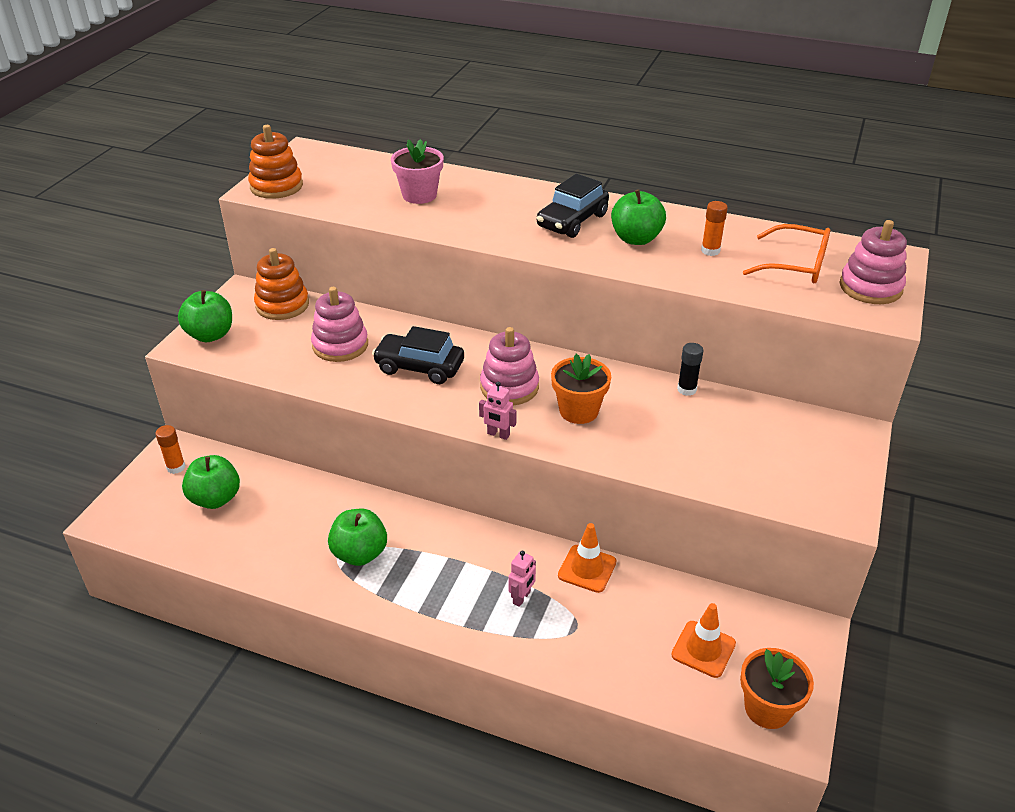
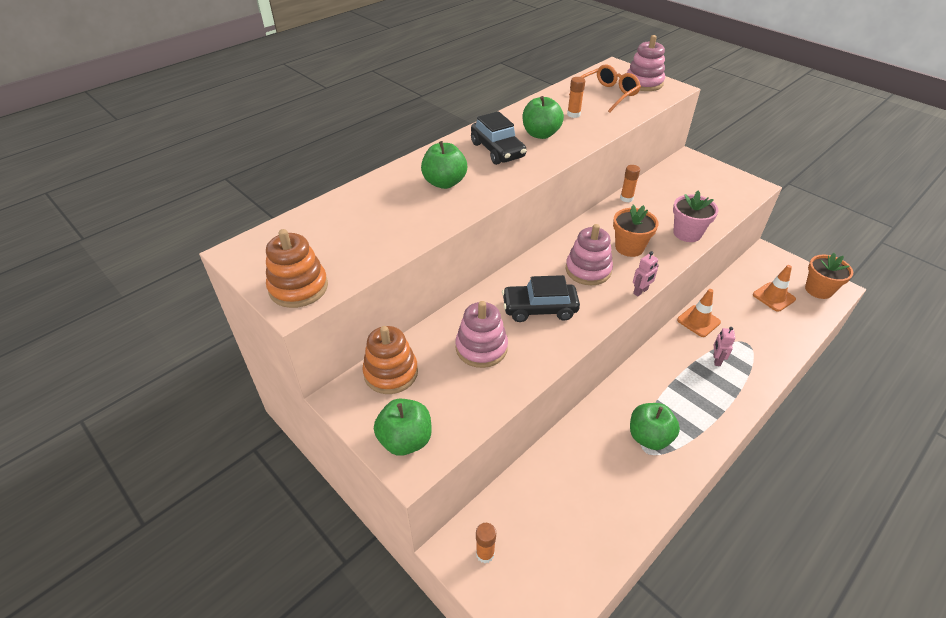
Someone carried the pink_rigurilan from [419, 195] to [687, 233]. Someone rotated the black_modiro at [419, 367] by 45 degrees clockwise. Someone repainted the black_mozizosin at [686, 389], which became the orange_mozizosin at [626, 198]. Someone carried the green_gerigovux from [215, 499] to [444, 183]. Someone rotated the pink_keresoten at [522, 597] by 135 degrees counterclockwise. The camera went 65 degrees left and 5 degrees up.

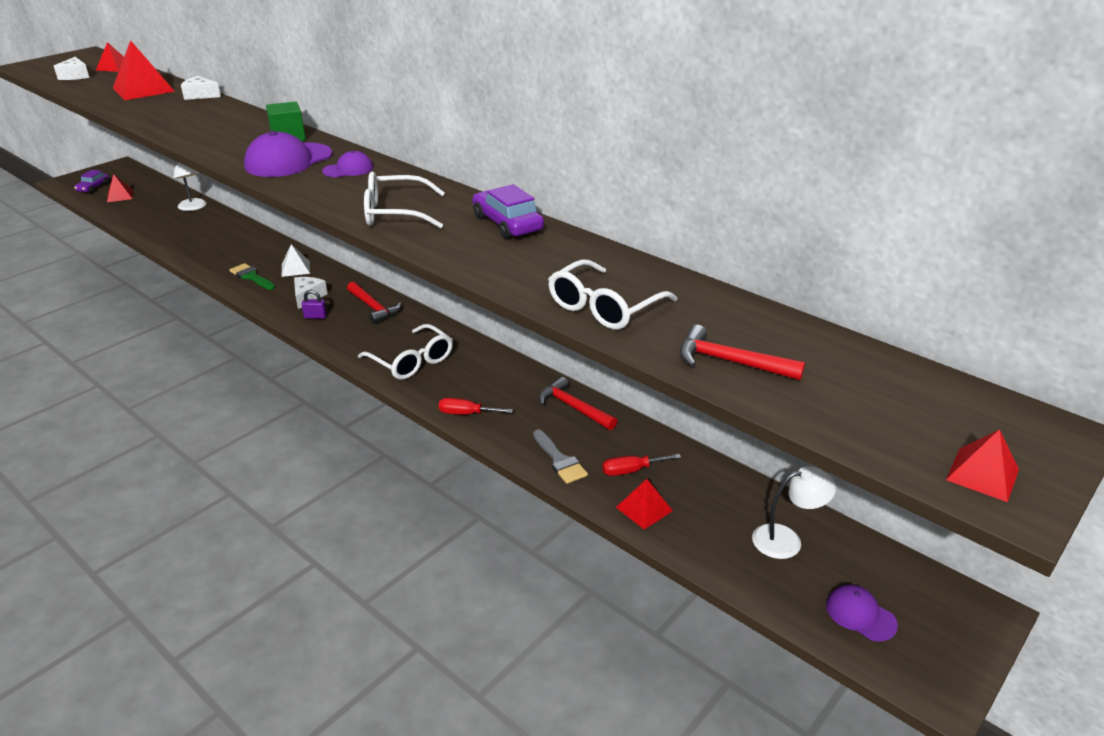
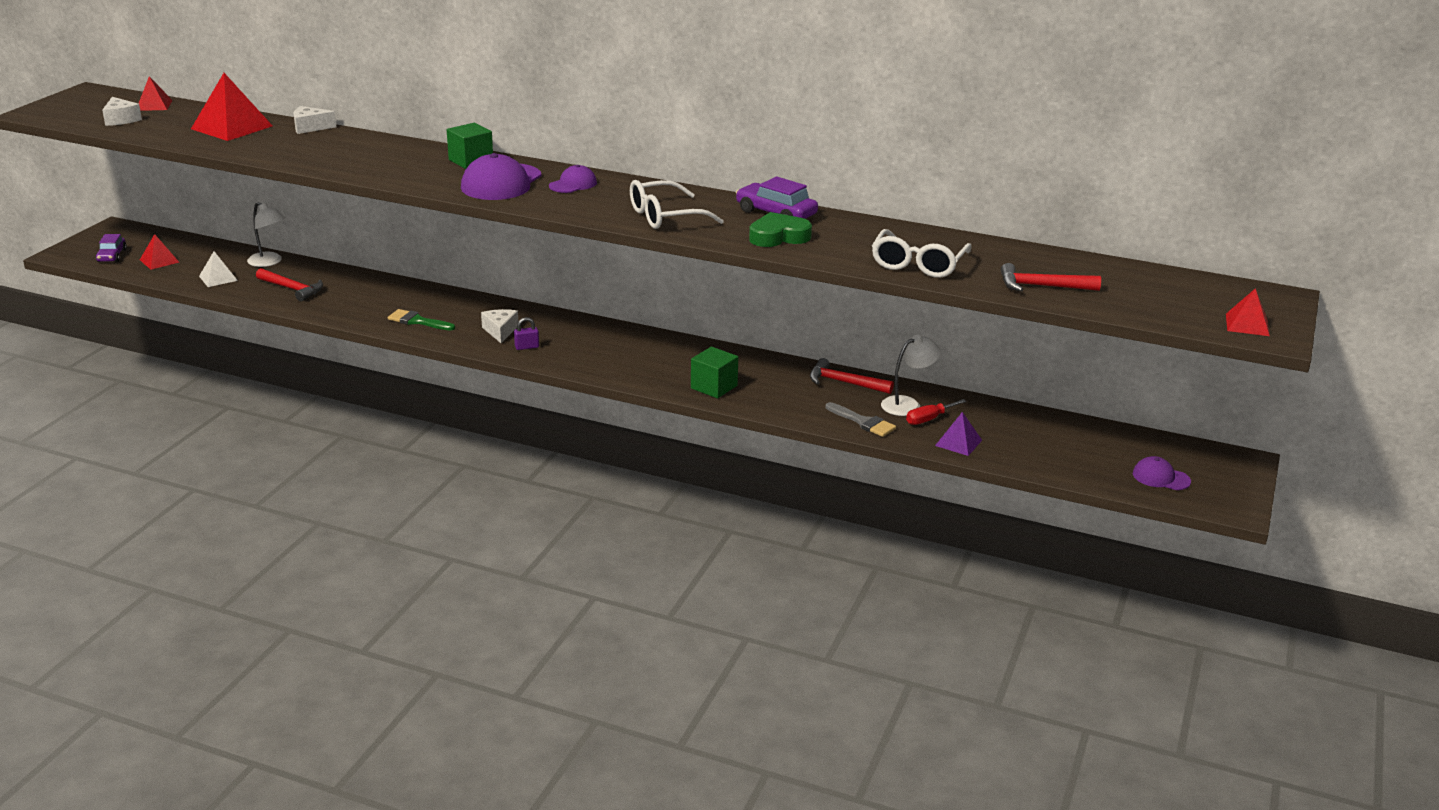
Someone carried the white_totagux from [295, 268] to [218, 278]. Someone carried the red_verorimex from [373, 307] to [292, 289]. Someone took away the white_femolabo at [412, 361]. Someone took away the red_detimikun at [466, 414]. Someone carried the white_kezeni from [786, 540] to [907, 404]. Someone repainted the red_totagux at [644, 509], which became the purple_totagux at [958, 442]. Someone put down the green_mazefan at [778, 236]. Someone put down the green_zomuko at [714, 387]. The camera went 20 degrees left and 5 degrees down.

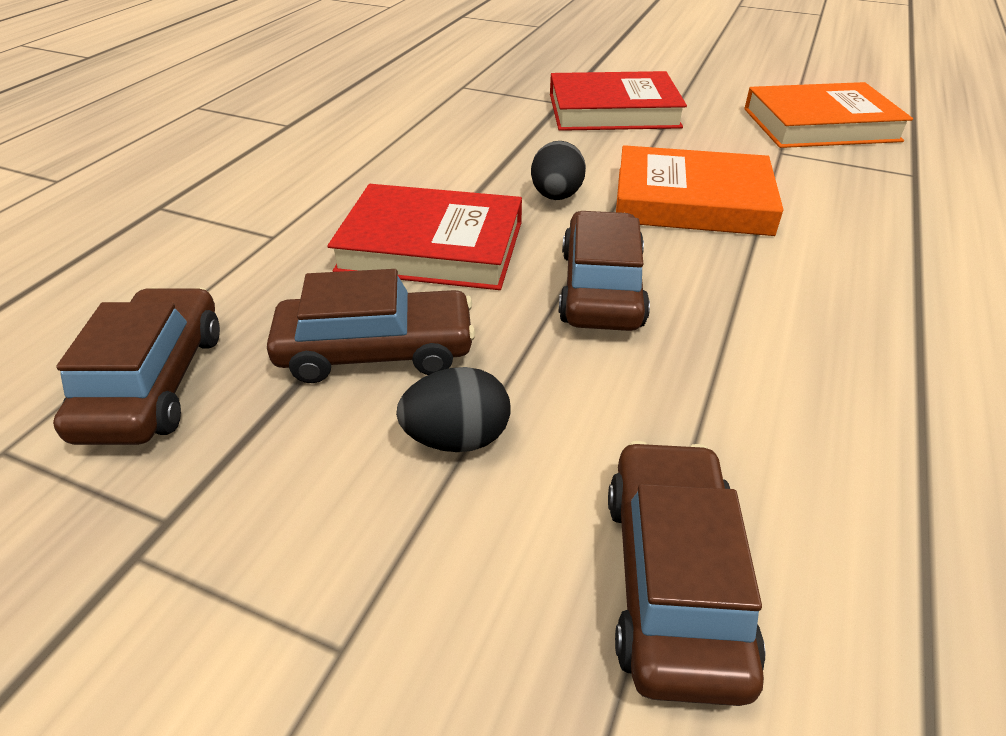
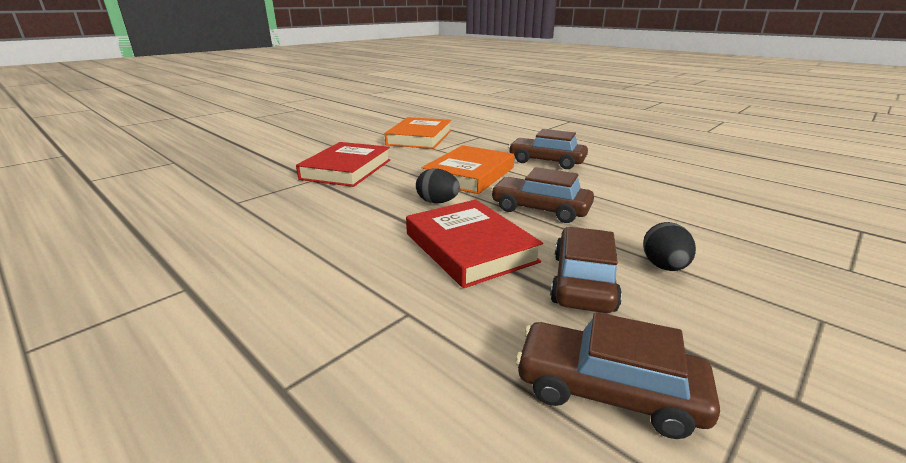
Someone rotated the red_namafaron at [431, 246] by 60 degrees counterclockwise. Someone carried the brown_modiro from [673, 580] to [546, 161]. The camera went 70 degrees left and 15 degrees down.

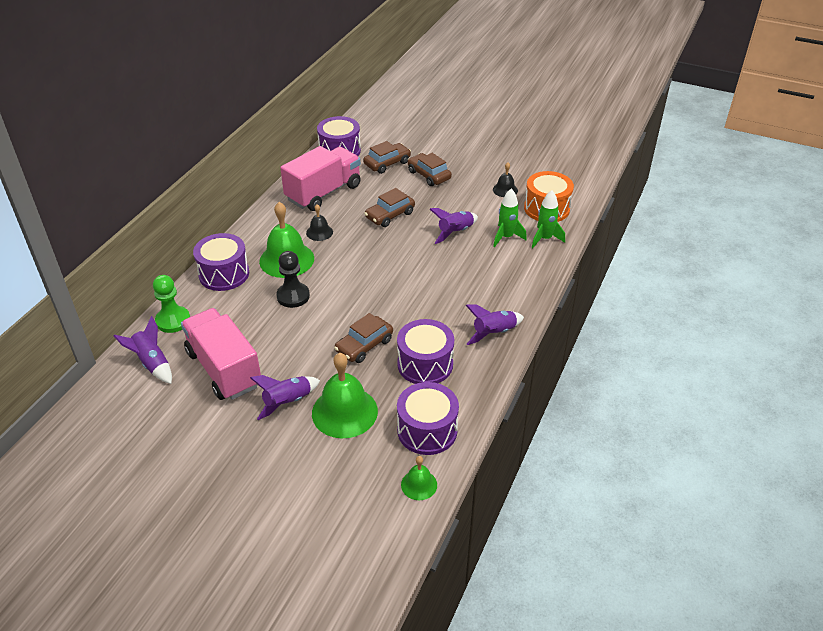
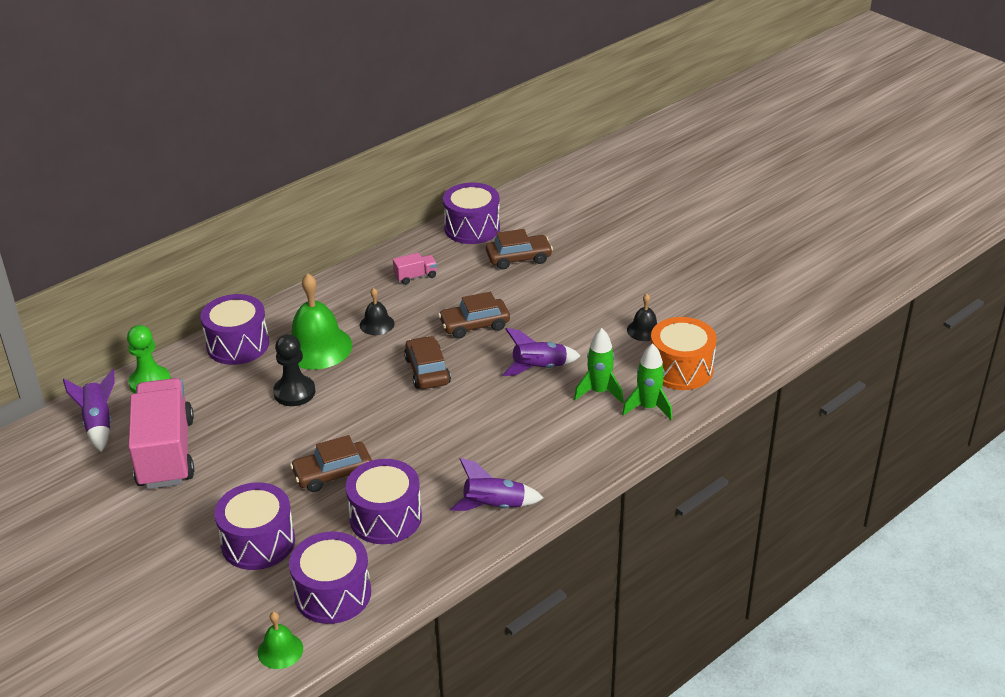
Someone scaled the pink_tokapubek at [323, 193] by 0.40. Someone carried the brown_modiro from [429, 175] to [427, 371]. Someone swapped the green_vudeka at [344, 412] for the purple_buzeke at [258, 542]. Someone took away the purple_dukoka at [288, 402]. The camera went 25 degrees right and 5 degrees down.

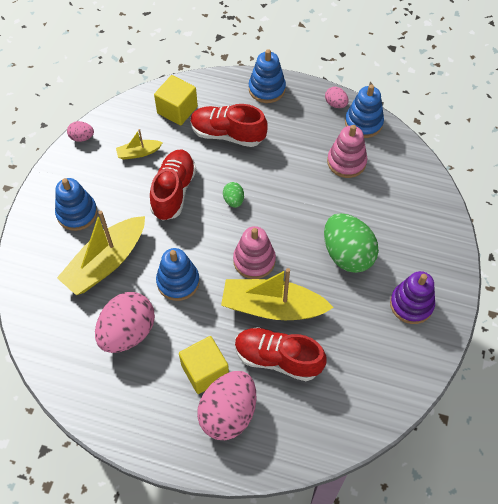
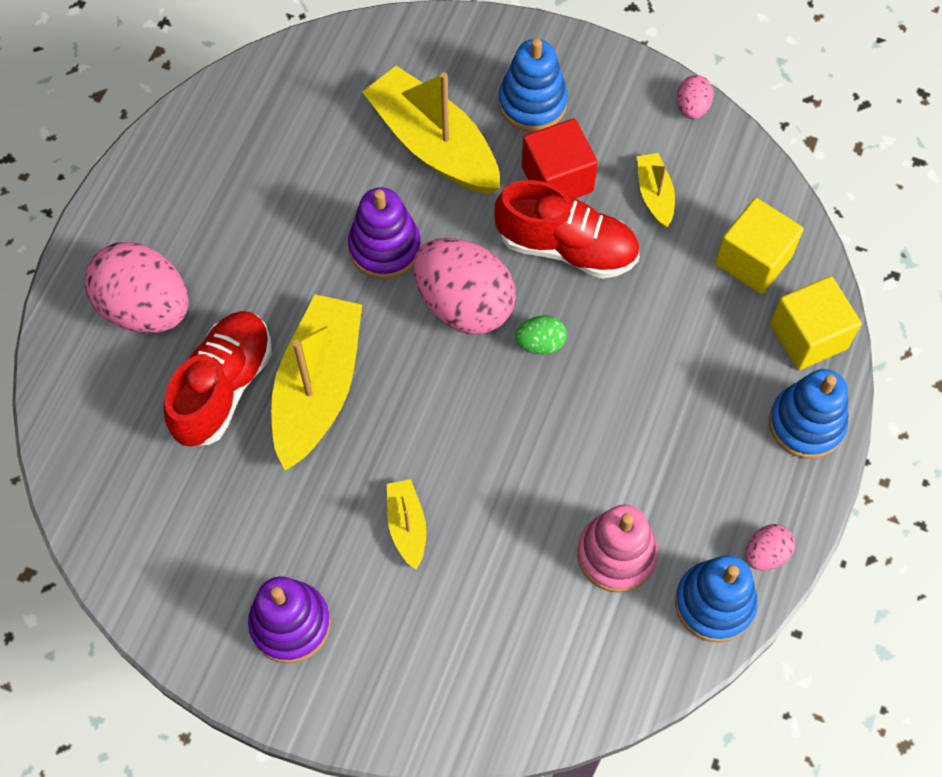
Someone took away the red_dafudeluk at [227, 134]. Someone swapped the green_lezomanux at [347, 254] for the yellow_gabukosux at [407, 526]. Someone took away the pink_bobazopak at [254, 260]. Someone repainted the blue_bobazopak at [178, 282], which became the purple_bobazopak at [385, 247]. Someone carried the pink_lezomanux from [128, 332] to [464, 304]. Someone carried the yellow_zomuko from [205, 371] to [808, 336]. Someone put down the red_zomuko at [557, 179]. The camera went 95 degrees right and 5 degrees up.

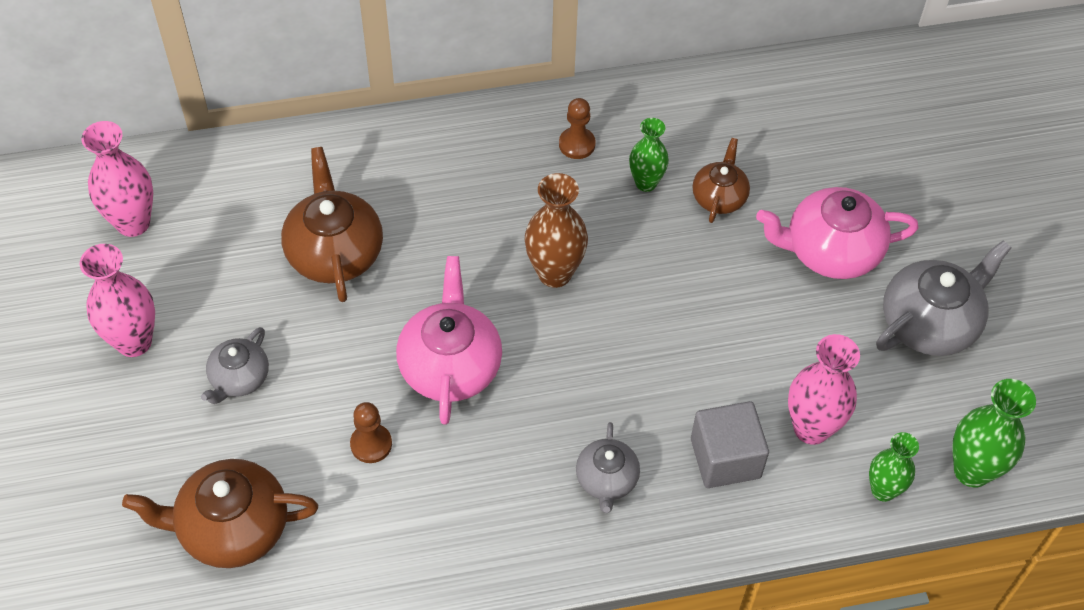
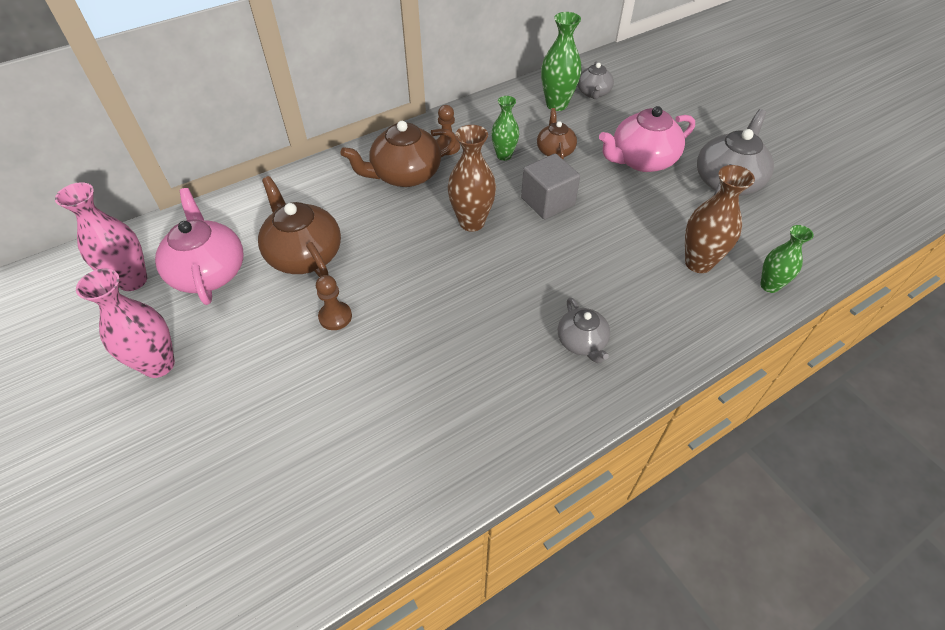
Someone carried the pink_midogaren from [450, 365] to [208, 272]. Someone carried the grey_midogaren from [239, 378] to [593, 93]. Someone repainted the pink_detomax at [811, 428], which became the brown_detomax at [698, 263]. Someone carried the green_detomax from [972, 471] to [556, 104]. Someone carried the grey_zomuko from [725, 458] to [547, 201]. Someone carried the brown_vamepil from [371, 444] to [335, 317]. Someone carried the brown_midogaren from [232, 528] to [405, 175]. The camera went 20 degrees left and 5 degrees down.

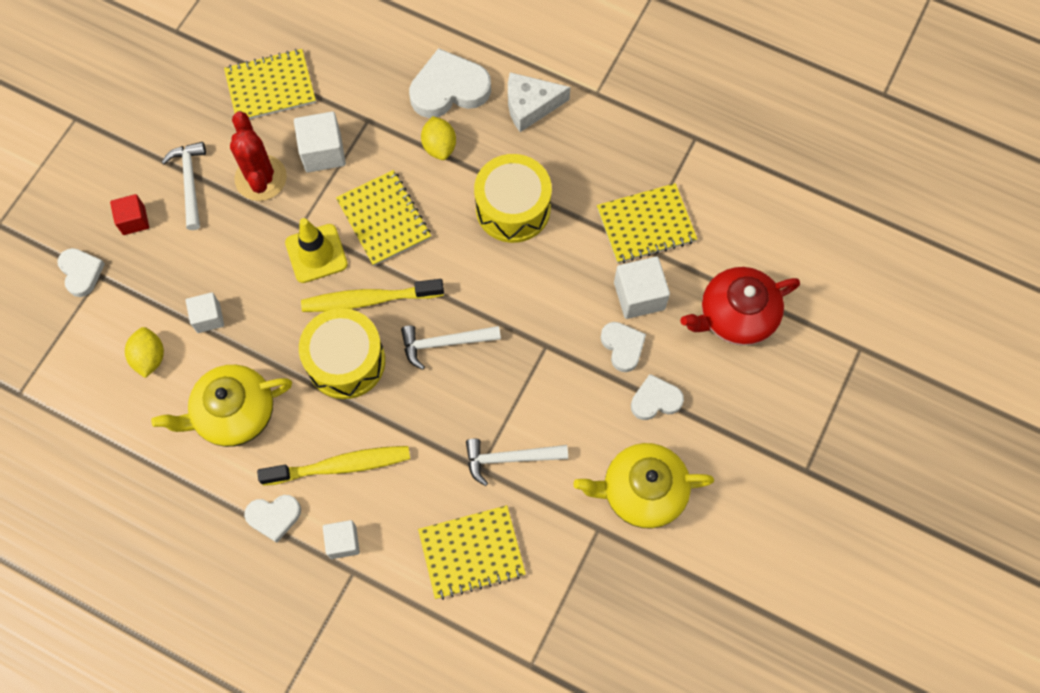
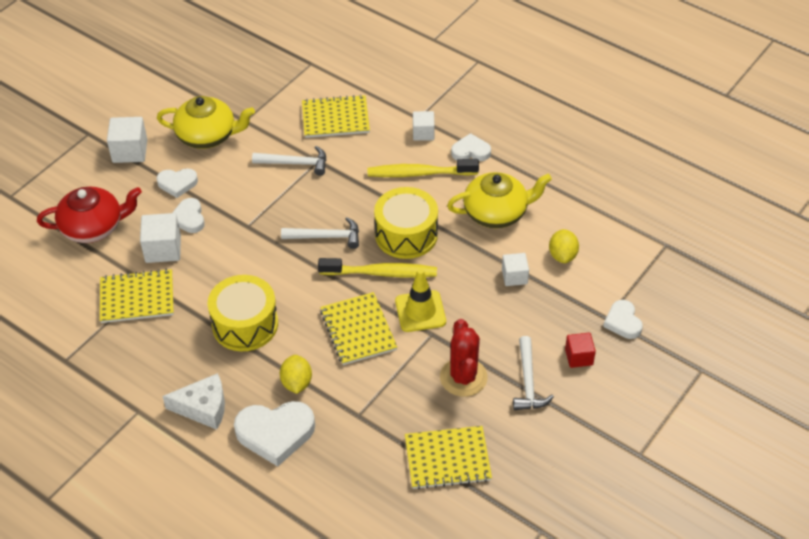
Someone carried the white_zomuko from [323, 152] to [130, 151]. The camera went 170 degrees left and 20 degrees down.

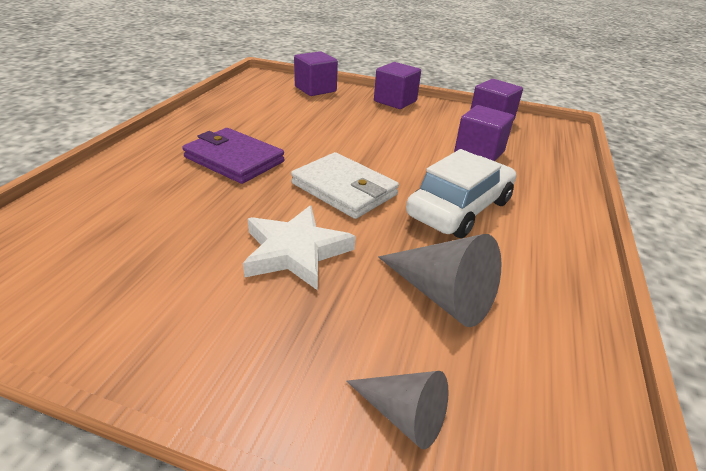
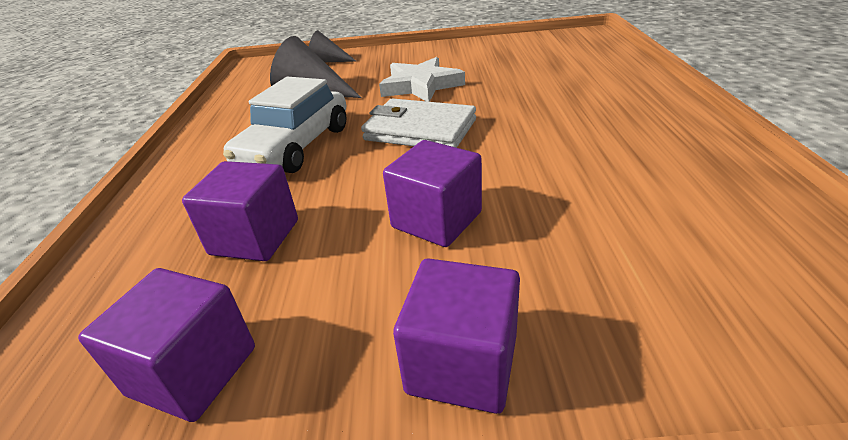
Someone carried the purple_zomuko from [315, 89] to [436, 220]. Someone took away the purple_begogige at [234, 159]. The camera went 165 degrees right and 0 degrees up.

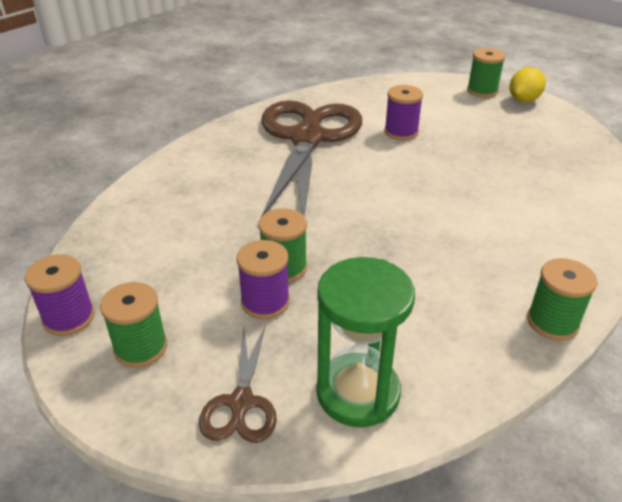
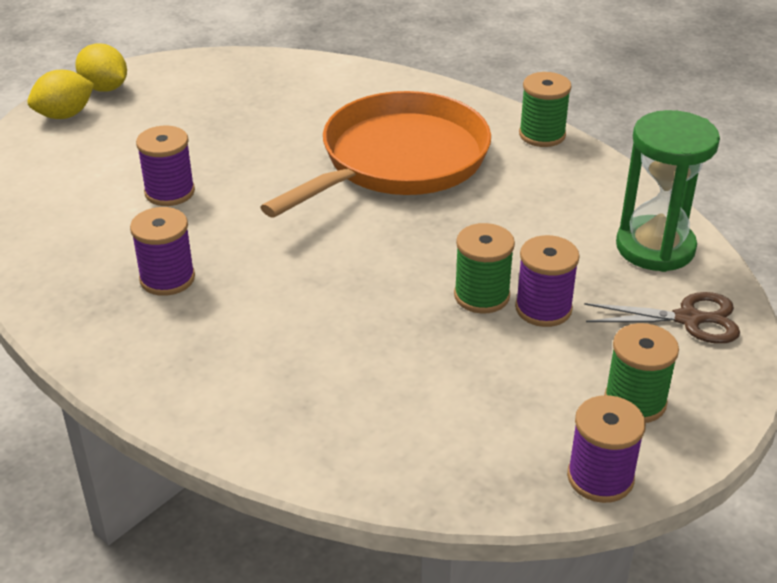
Someone swapped the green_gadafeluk at [482, 91] for the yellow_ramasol at [65, 115]. Someone swapped the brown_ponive at [307, 138] for the purple_gadafeluk at [167, 279]. Someone put down the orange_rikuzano at [398, 160]. The camera went 90 degrees left and 0 degrees up.

